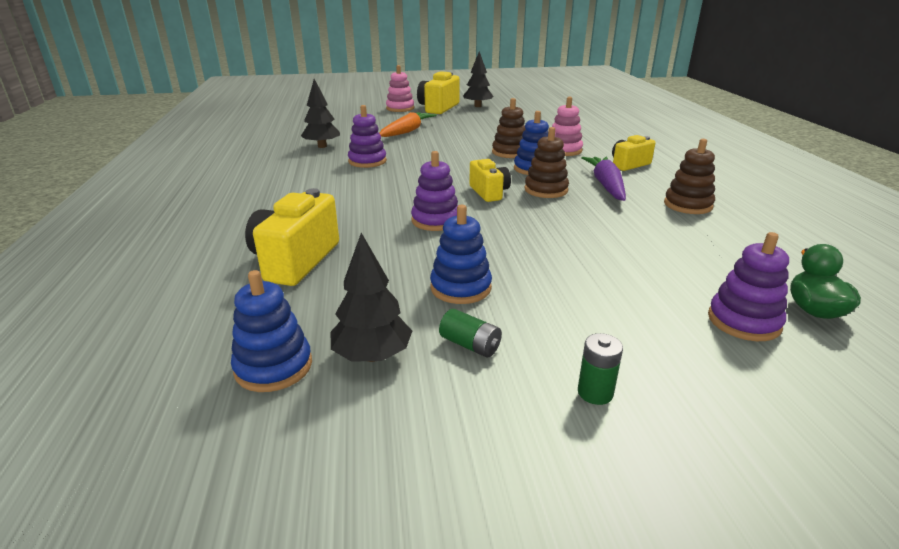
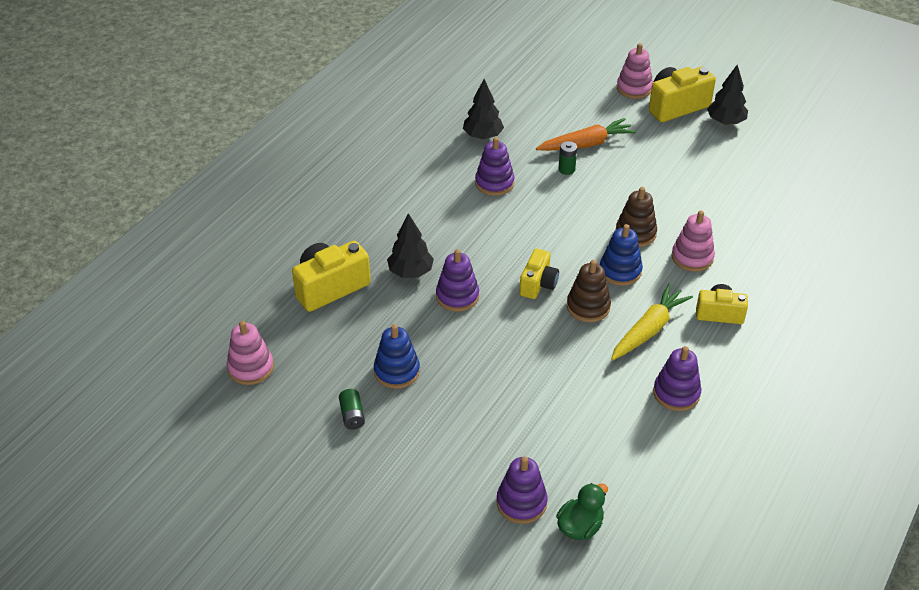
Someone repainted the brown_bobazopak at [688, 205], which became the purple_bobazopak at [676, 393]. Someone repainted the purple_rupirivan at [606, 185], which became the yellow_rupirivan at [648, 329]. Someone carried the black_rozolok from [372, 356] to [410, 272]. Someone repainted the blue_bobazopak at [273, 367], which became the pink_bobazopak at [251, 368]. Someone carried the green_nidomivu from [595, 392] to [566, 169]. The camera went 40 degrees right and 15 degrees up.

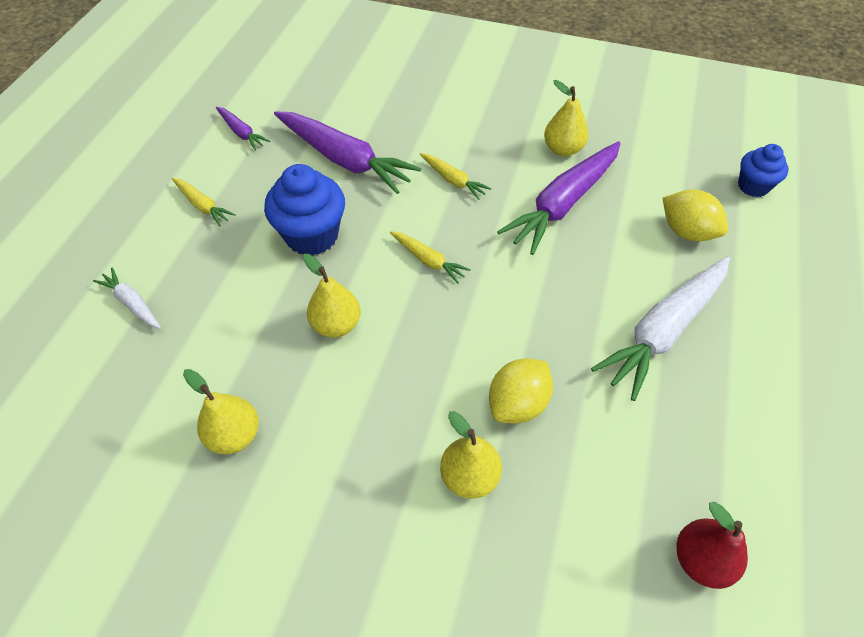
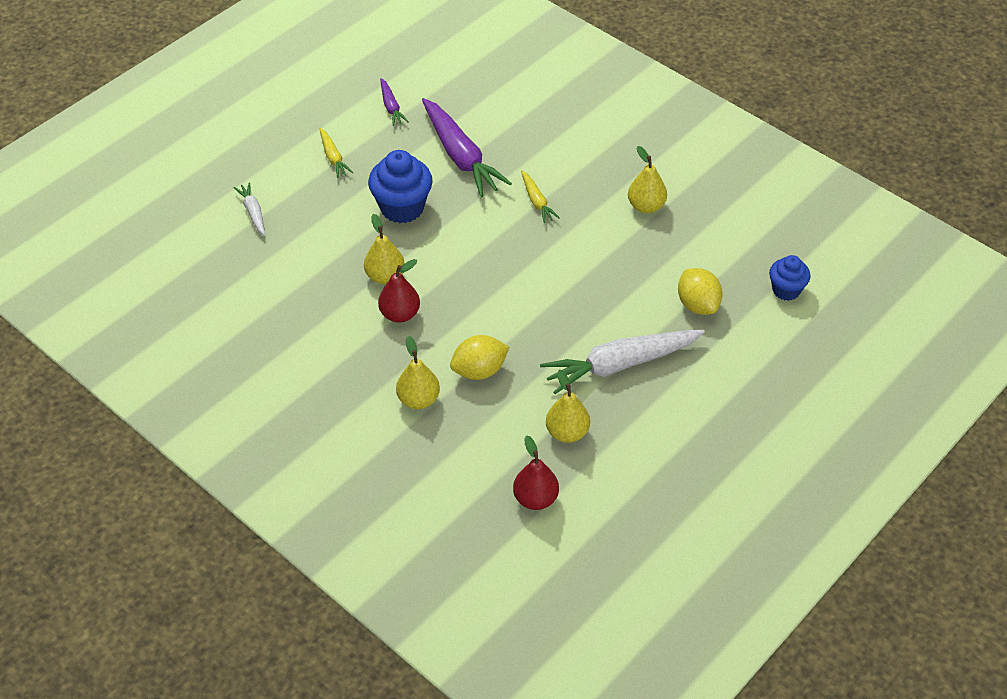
Someone took away the purple_rupirivan at [563, 204]. Someone took away the yellow_rupirivan at [428, 260]. Someone carried the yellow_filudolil from [234, 435] to [567, 433]. Someone put down the red_filudolil at [400, 314]. The camera went 25 degrees right and 5 degrees down.

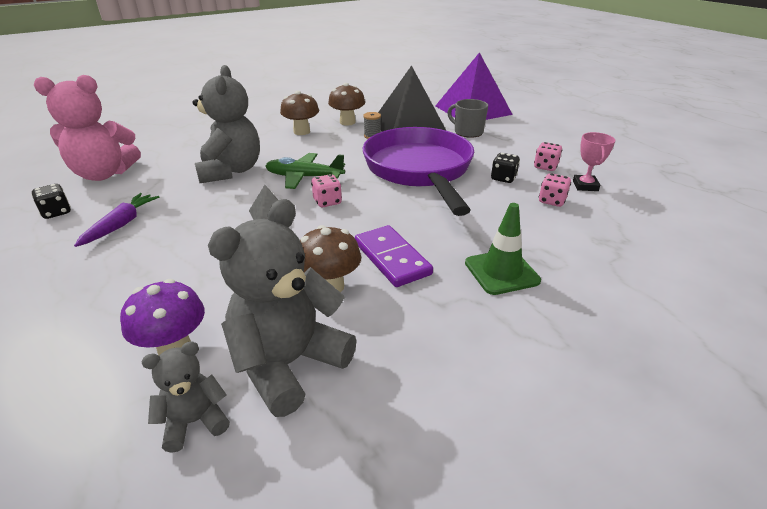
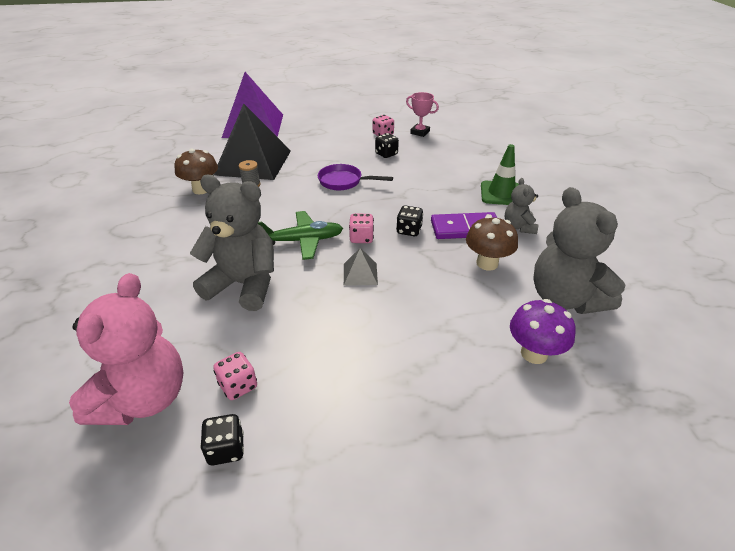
Someone took away the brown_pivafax at [301, 132]. Someone took away the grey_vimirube at [467, 132]. Someone scaled the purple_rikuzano at [419, 170] by 0.44. Someone rotated the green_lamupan at [304, 177] by 135 degrees counterclockwise. Someone carried the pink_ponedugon from [552, 201] to [238, 386]. Someone took away the purple_rupirivan at [121, 225]. Someone carried the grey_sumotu from [194, 421] to [519, 227]. Someone put down the black_ponedugon at [409, 230]. The camera went 65 degrees left and 5 degrees up.

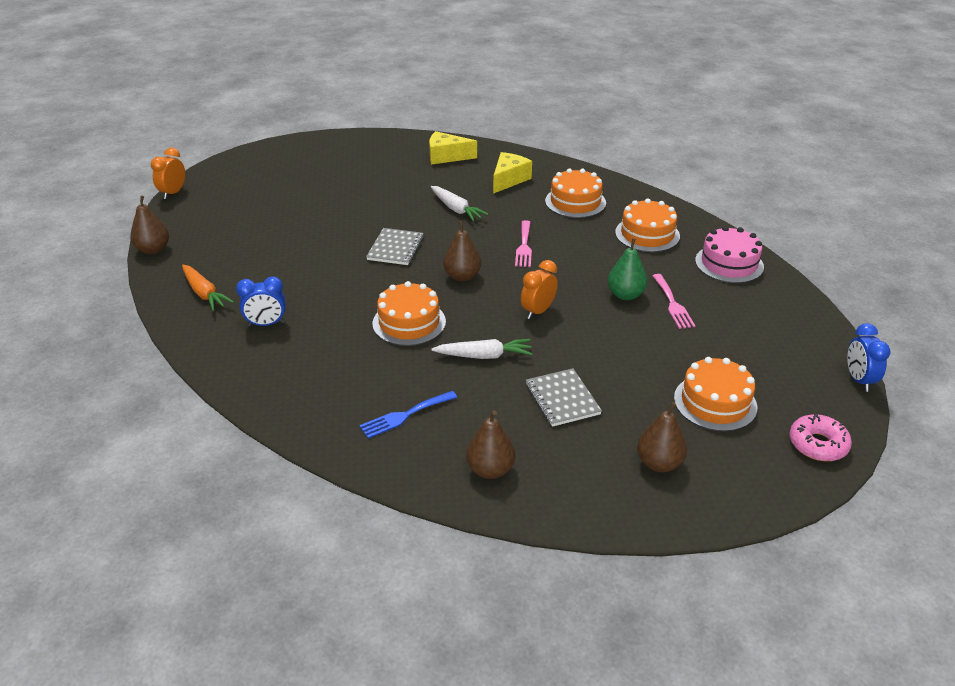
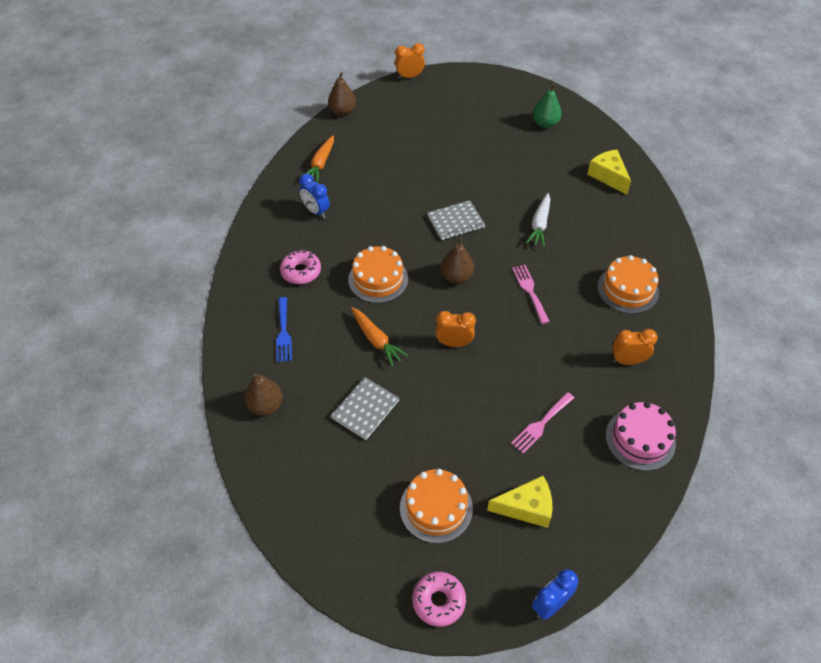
Someone carried the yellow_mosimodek from [509, 180] to [526, 507]. Someone swapped the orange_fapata at [647, 234] for the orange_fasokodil at [628, 361]. Someone rotated the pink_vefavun at [524, 246] by 105 degrees clockwise. Someone carried the green_filudolil from [625, 295] to [545, 123]. Someone repainted the white_rupirivan at [484, 356], which became the orange_rupirivan at [376, 340]. Someone rotated the blue_vefavun at [405, 415] by 120 degrees counterclockwise. Someone took away the brown_filudolil at [659, 463]. Someone put down the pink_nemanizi at [301, 271]. The camera went 55 degrees right and 15 degrees up.

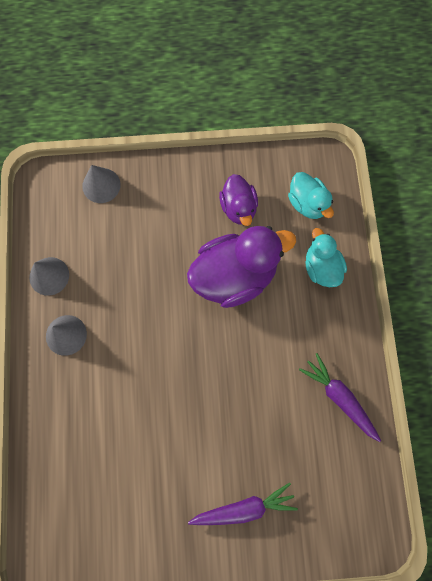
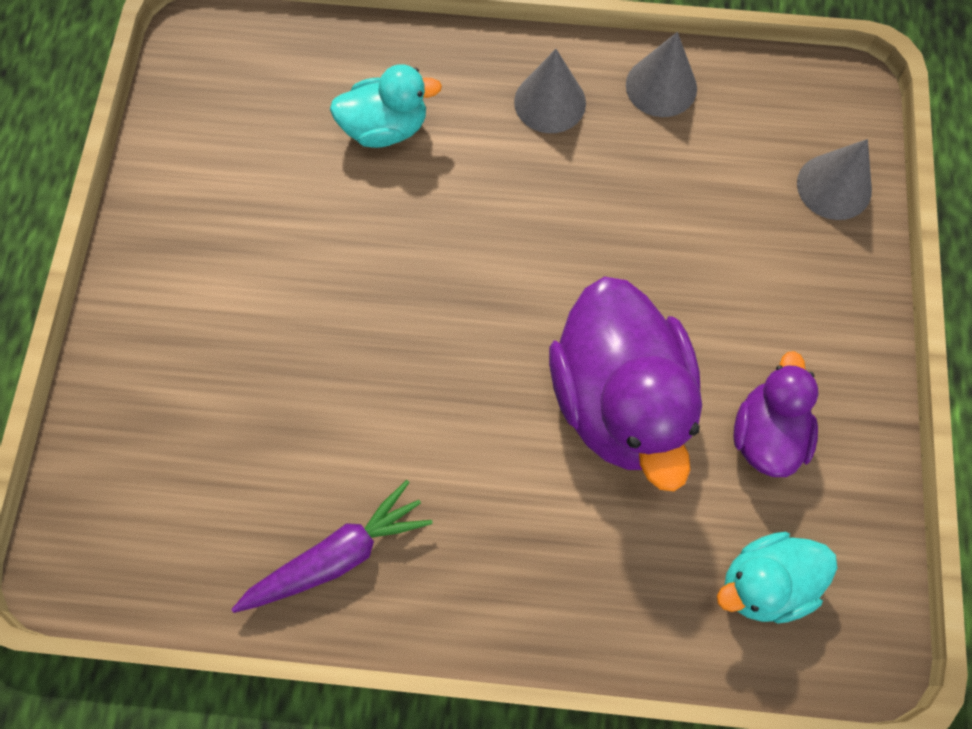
Someone rotated the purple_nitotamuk at [238, 208] by 105 degrees clockwise. Someone carried the turquoise_nitotamuk from [321, 267] to [385, 128]. Someone took away the purple_rupirivan at [244, 508]. The camera went 100 degrees right and 5 degrees down.

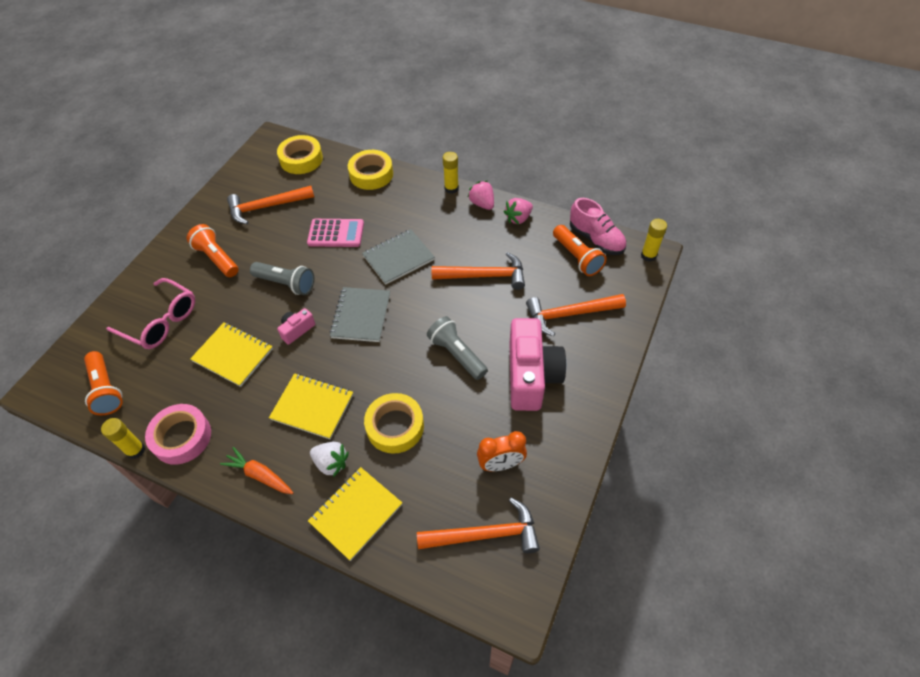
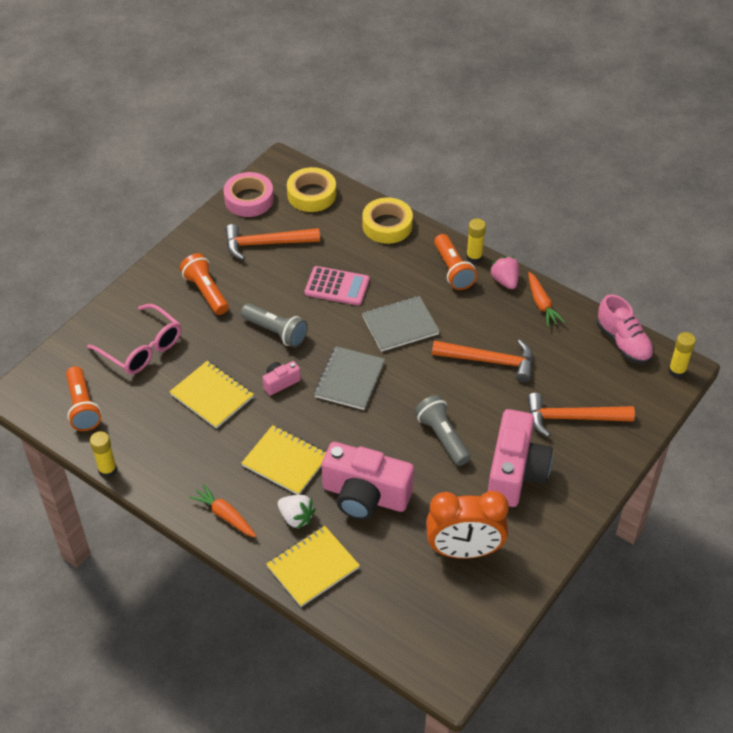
Someone swapped the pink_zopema at [518, 218] for the orange_rupirivan at [542, 304]. Someone carried the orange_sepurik from [577, 257] to [453, 270]. Someone swapped the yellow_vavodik at [395, 426] for the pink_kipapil at [365, 495]. Someone carried the pink_vavodik from [182, 437] to [249, 199]. Someone scaled the orange_fasokodil at [501, 464] by 1.63. Someone took away the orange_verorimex at [485, 534]. The camera went 10 degrees right and 5 degrees down.

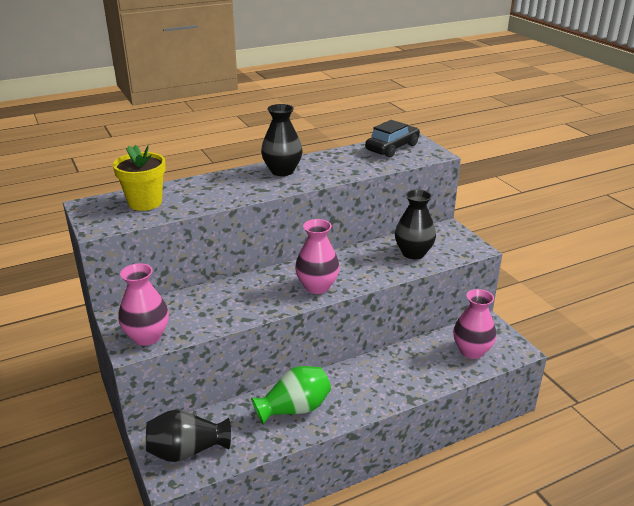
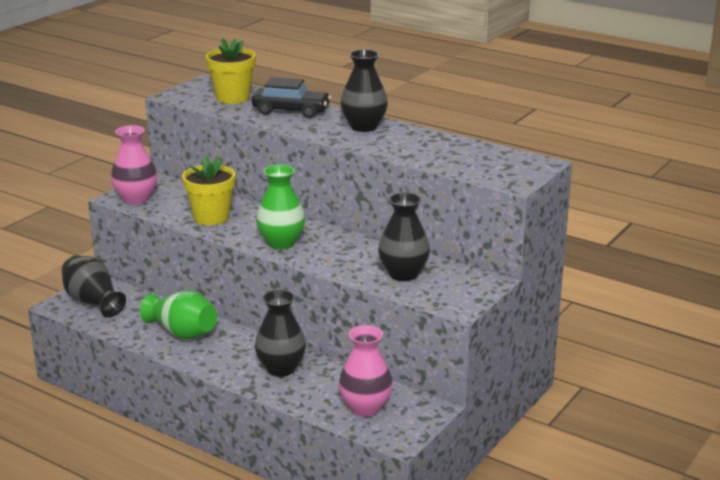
Someone carried the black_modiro from [392, 148] to [291, 111]. Someone repainted the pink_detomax at [317, 287], which became the green_detomax at [281, 243]. Someone put down the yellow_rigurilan at [211, 217]. Someone put down the black_detomax at [281, 368]. The camera went 60 degrees right and 5 degrees down.

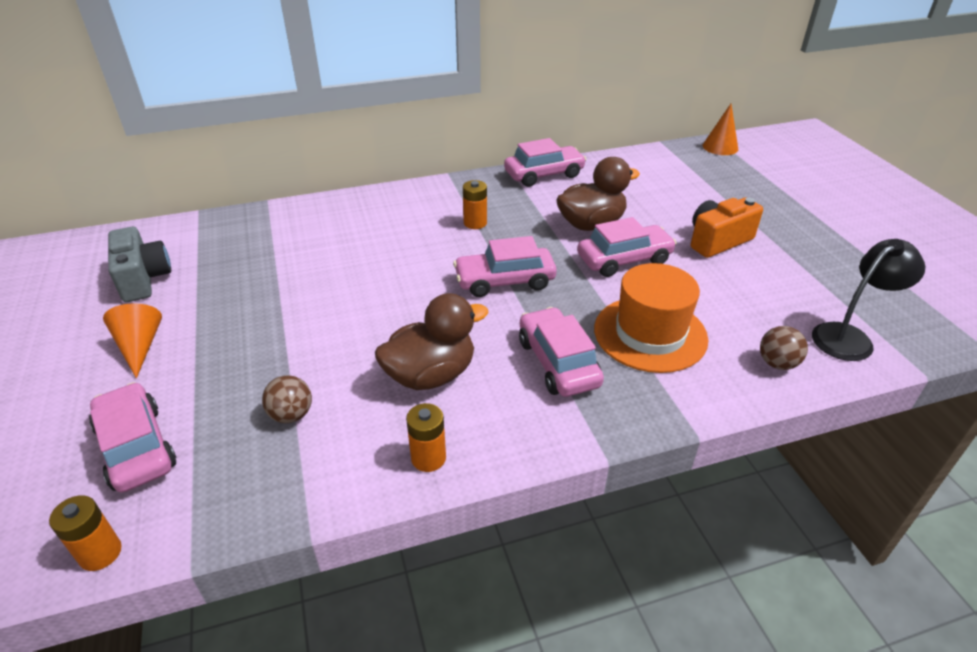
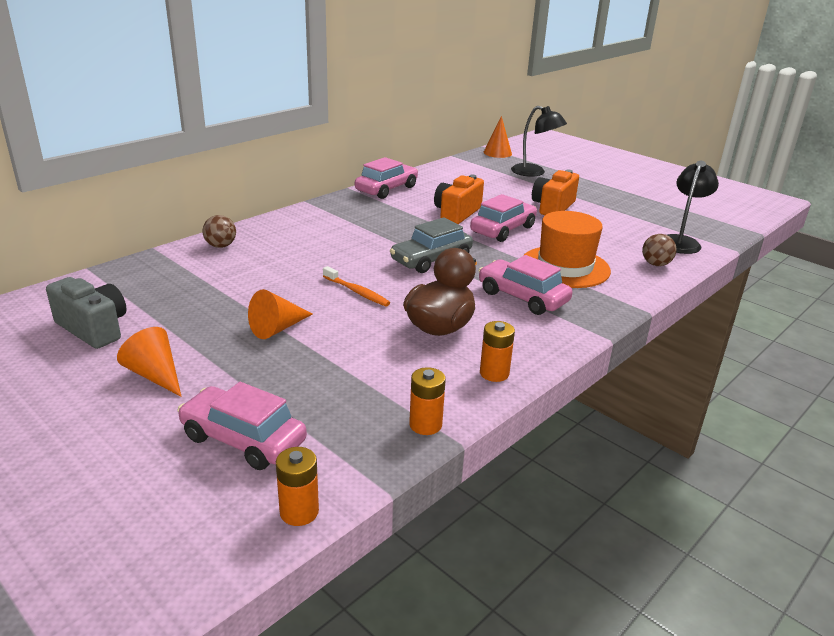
Someone swapped the brown_nitotamuk at [591, 224] for the orange_kipapil at [457, 213]. Someone carried the orange_nidomivu from [475, 223] to [425, 425]. Someone repainted the pink_modiro at [505, 281], which became the grey_modiro at [431, 259]. Someone carried the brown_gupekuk from [291, 415] to [221, 246]. Someone put down the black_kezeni at [534, 172]. Someone put down the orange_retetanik at [356, 292]. Someone put down the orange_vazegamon at [278, 328]. The camera went 30 degrees left and 10 degrees down.

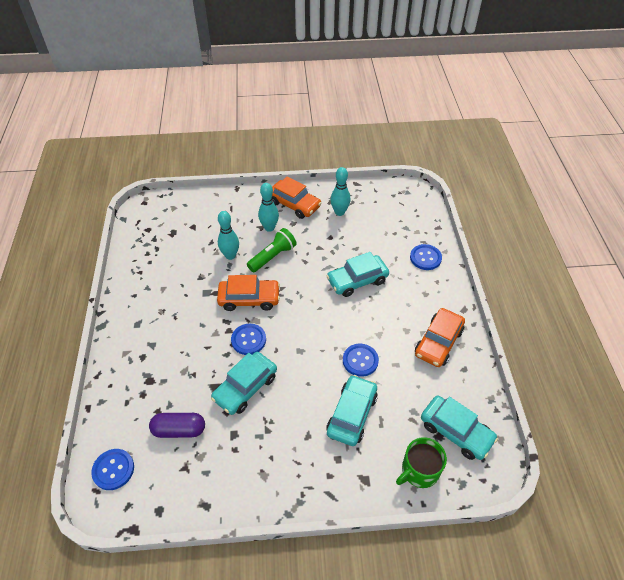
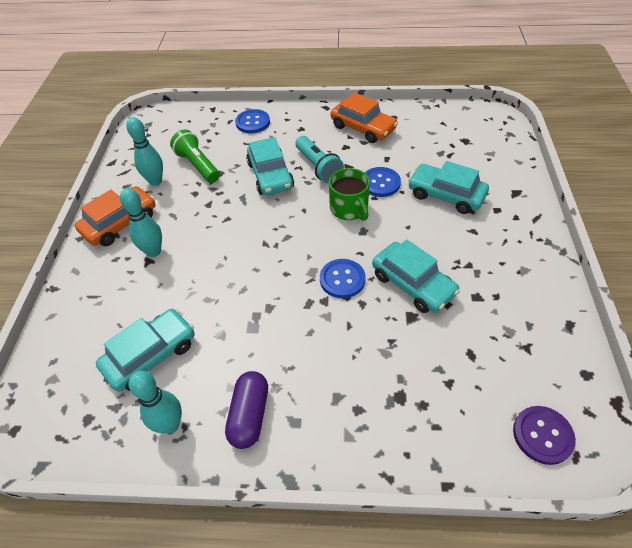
Someone carried the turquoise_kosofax from [230, 255] to [170, 424]. Someone carried the green_sepurik from [273, 256] to [198, 165]. Someone took away the orange_modiro at [249, 299]. Someone carried the turquoise_modiro from [456, 431] to [151, 355]. Someone carried the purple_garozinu from [179, 430] to [249, 415]. Someone carried the green_vimirube from [419, 470] to [349, 209]. Someone repainted the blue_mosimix at [113, 470], which became the purple_mosimix at [542, 435]. Someone put down the turquoise_sepurik at [318, 167]. The camera went 80 degrees left and 0 degrees up.

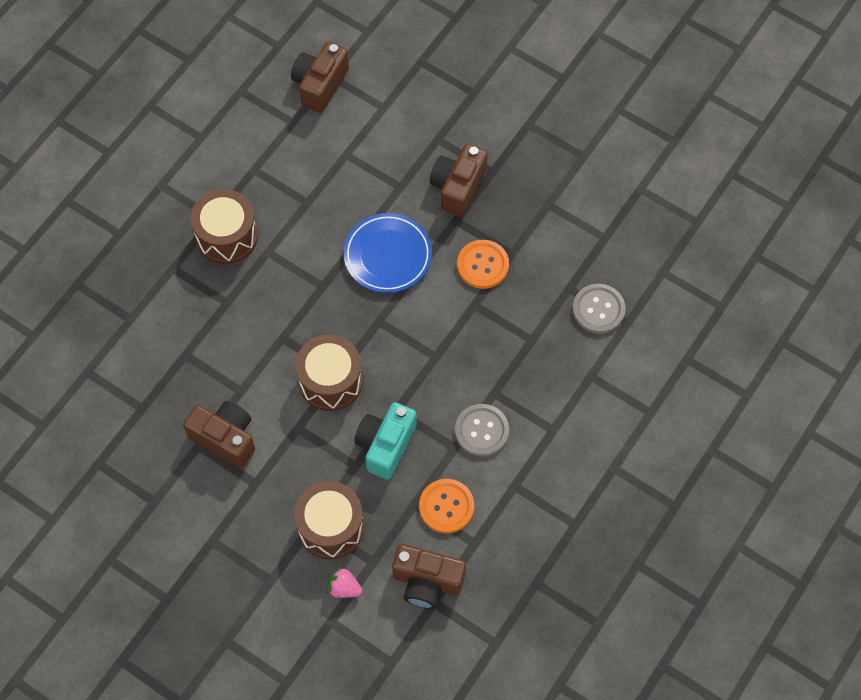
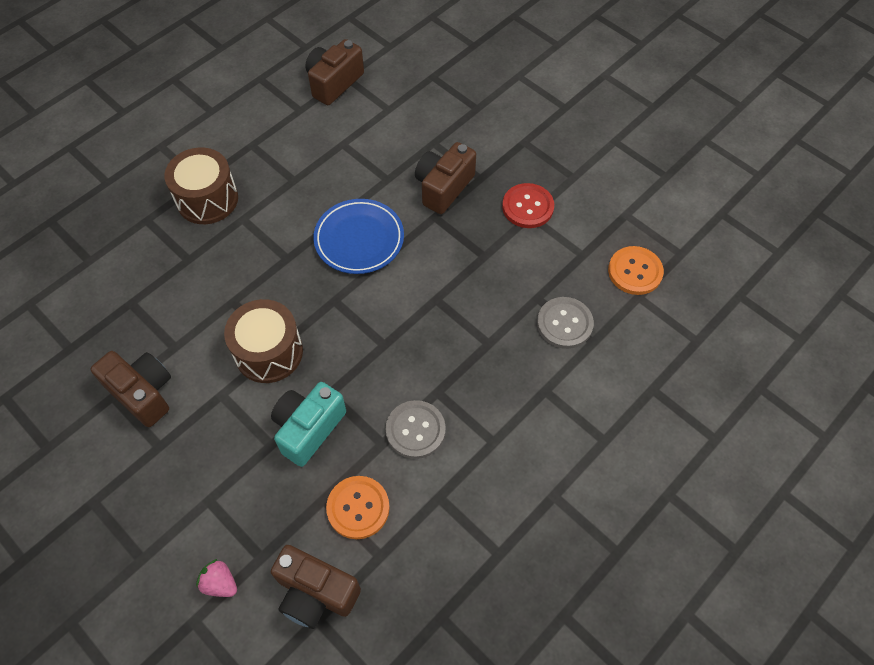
Someone carried the orange_mosimix from [482, 265] to [635, 271]. Someone took away the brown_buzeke at [330, 527]. Someone put down the red_mosimix at [527, 207]. The camera went 10 degrees right and 5 degrees down.

